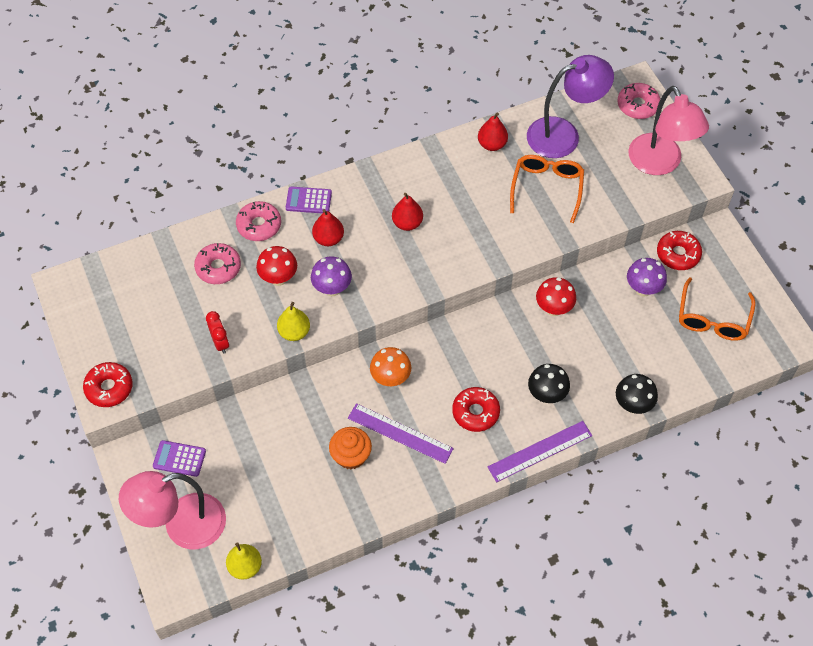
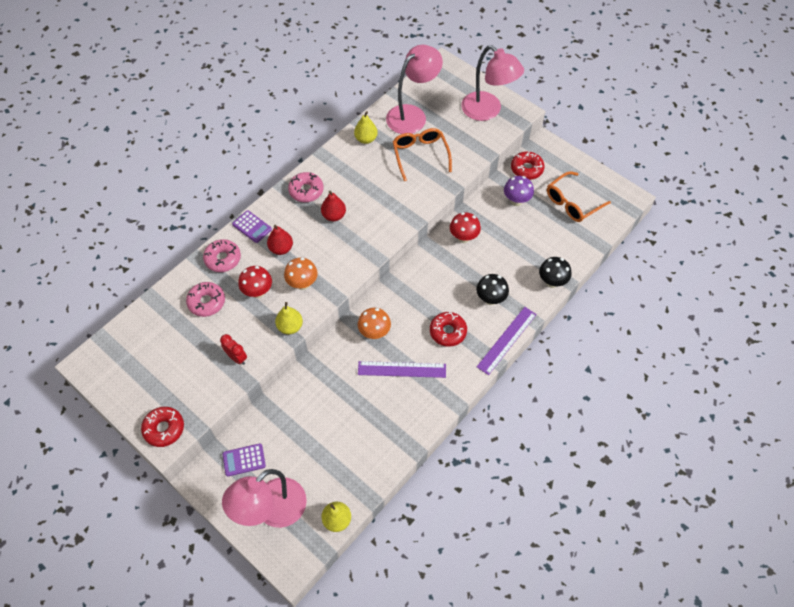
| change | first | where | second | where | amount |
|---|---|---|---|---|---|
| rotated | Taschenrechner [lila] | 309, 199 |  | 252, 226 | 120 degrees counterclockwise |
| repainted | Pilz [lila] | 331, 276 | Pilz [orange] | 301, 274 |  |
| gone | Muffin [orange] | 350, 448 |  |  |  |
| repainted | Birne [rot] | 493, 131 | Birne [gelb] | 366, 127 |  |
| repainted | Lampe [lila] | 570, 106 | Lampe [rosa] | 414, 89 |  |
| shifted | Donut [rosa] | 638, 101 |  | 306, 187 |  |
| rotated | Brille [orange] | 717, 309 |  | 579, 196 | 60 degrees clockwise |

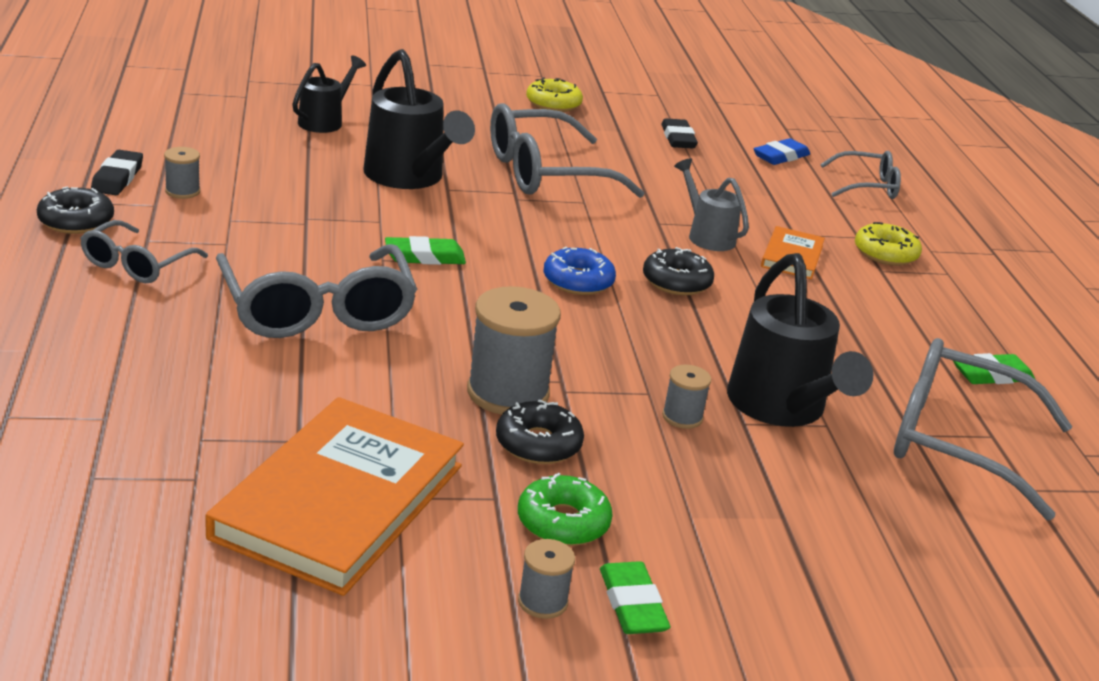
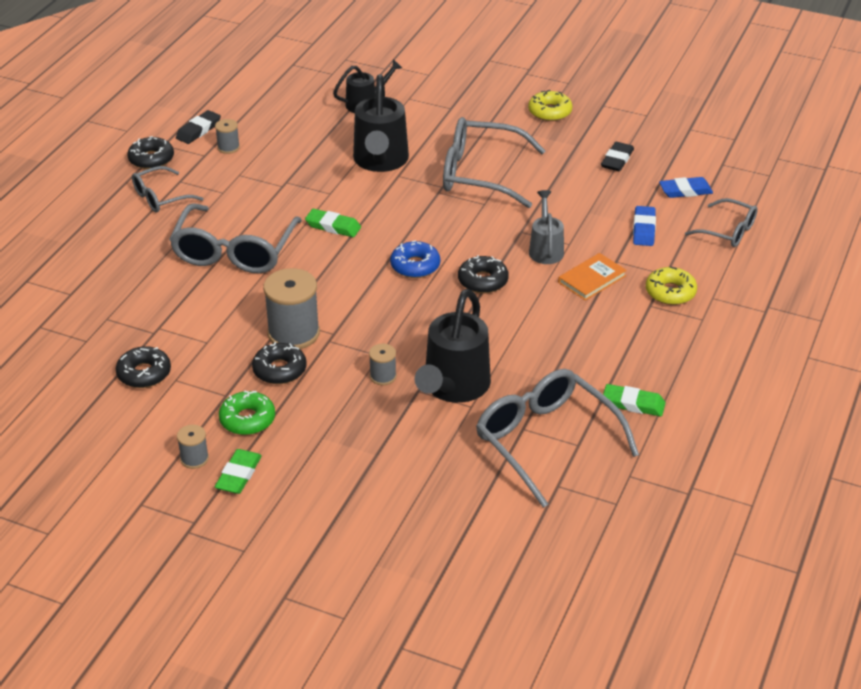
| change | first | where | second | where | amount |
|---|---|---|---|---|---|
| swapped | Buch [orange] | 334, 496 | Donut [schwarz] | 143, 367 |  |
| new |  |  | Radiergummi [blau] | 644, 226 |  |

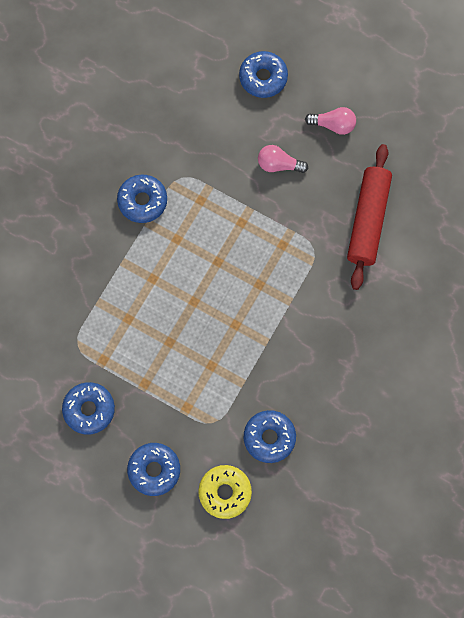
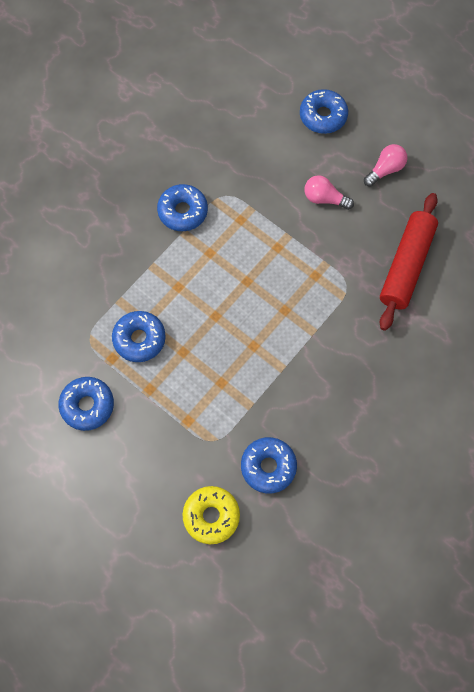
| change | first | where | second | where | amount |
|---|---|---|---|---|---|
| shifted | Donut [blau] | 153, 469 |  | 139, 336 |  |
| rotated | Glühbirne [rosa] | 330, 121 |  | 386, 165 | 60 degrees counterclockwise |

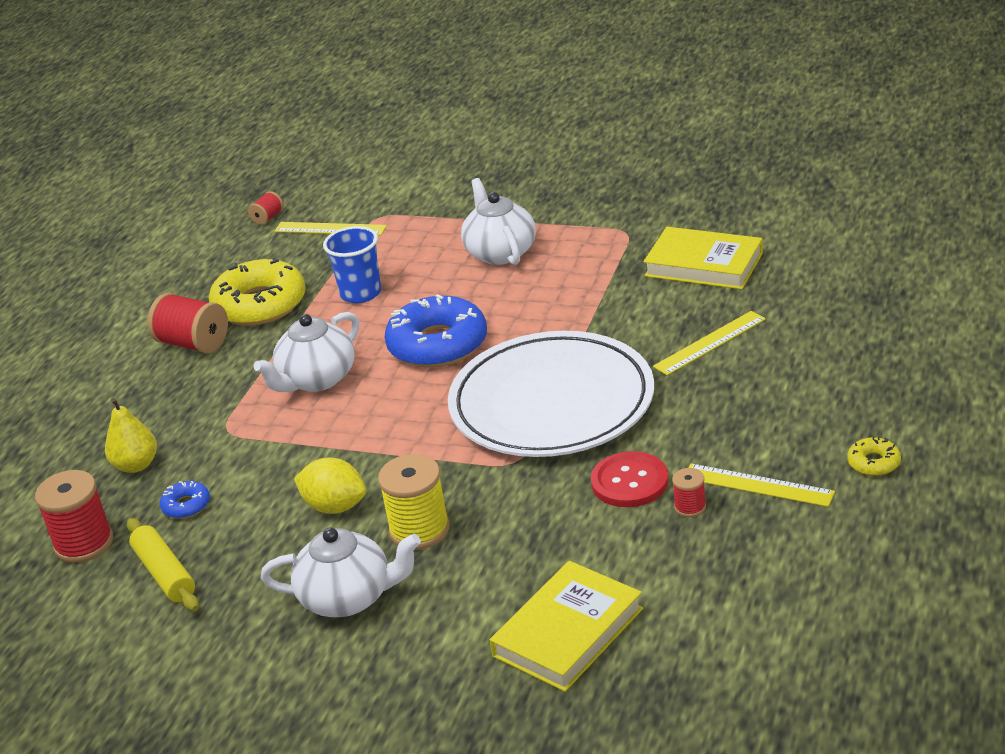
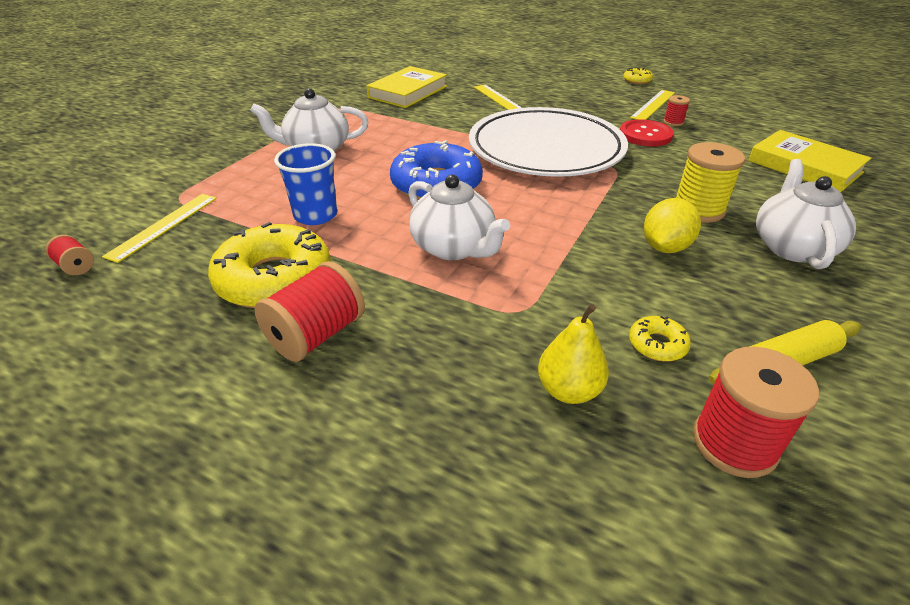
| change | first | where | second | where | amount |
|---|---|---|---|---|---|
| repainted | Donut [blau] | 185, 500 | Donut [gelb] | 660, 338 |  |

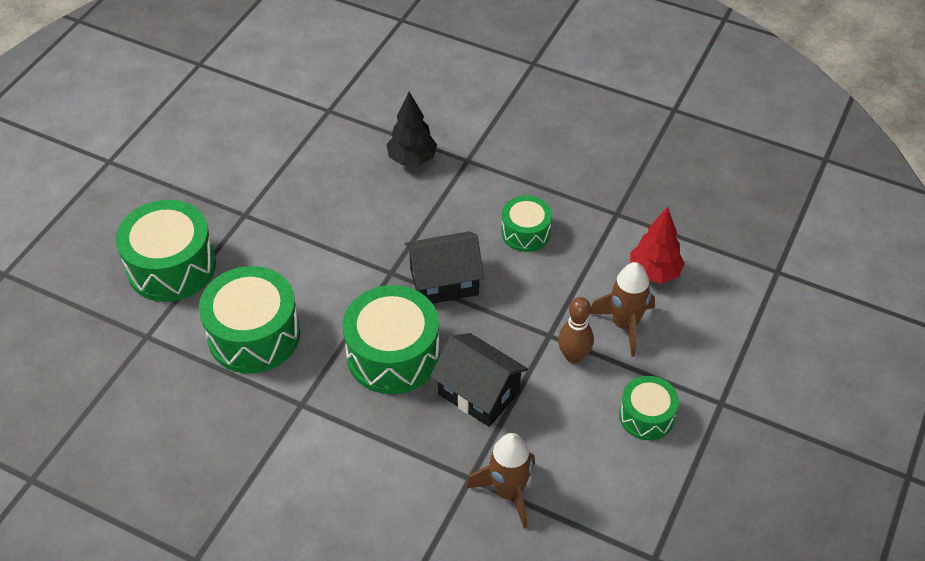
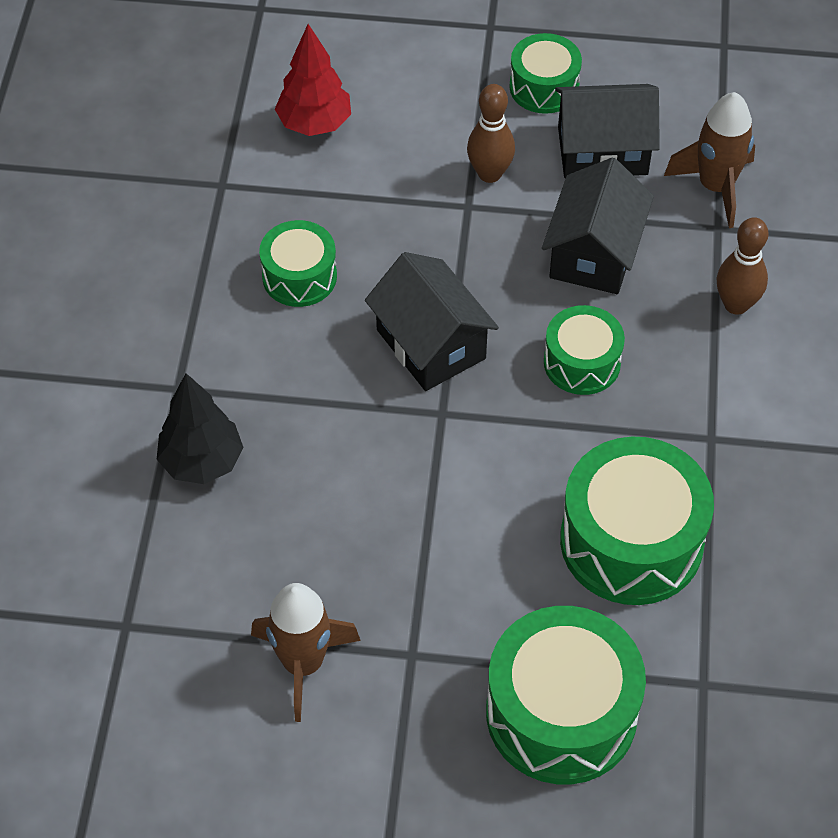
| change | first | where | second | where | amount |
|---|---|---|---|---|---|
| scaled | Trommel [grün] | 391, 339 |  | 584, 350 | x0.57 |
| shifted | Rakete [braun] | 622, 309 |  | 306, 652 |  |
| new |  |  | Haus [schwarz] | 607, 131 |  |
| new |  |  | Bowlingkegel [braun] | 742, 266 |  |

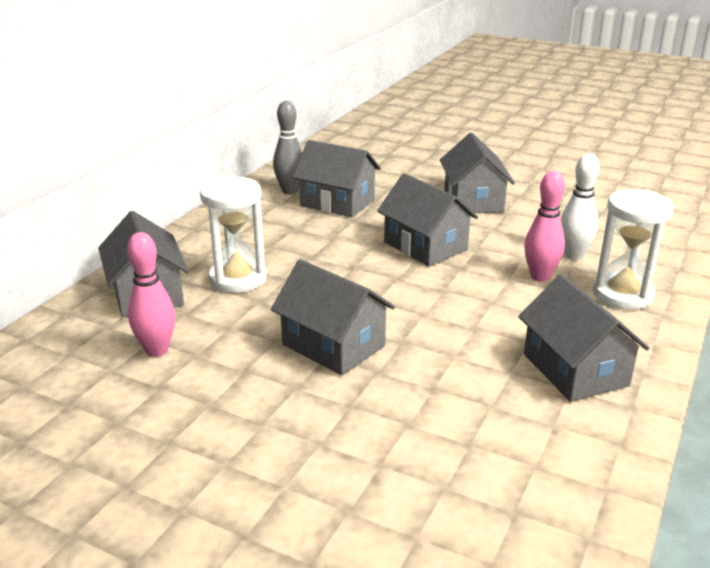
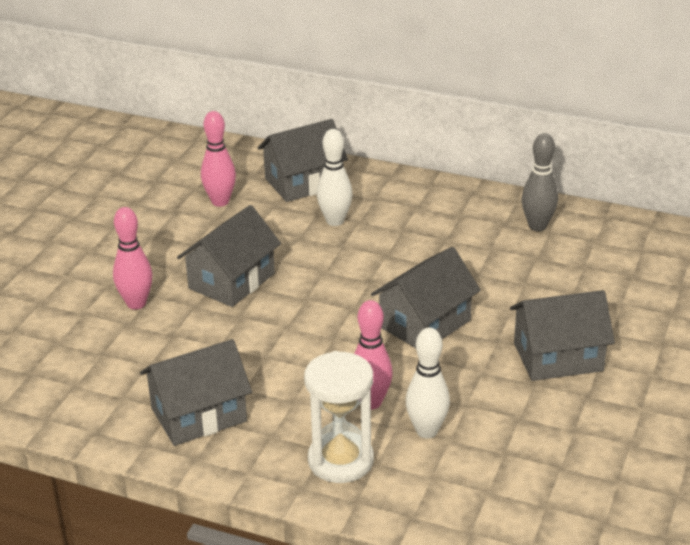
| change | first | where | second | where | amount |
|---|---|---|---|---|---|
| swapped | Sanduhr [weiß] | 233, 235 | Bowlingkegel [weiß] | 335, 177 |  |
| gone | Haus [grau] | 337, 178 |  |  |  |
| new |  |  | Bowlingkegel [rosa] | 132, 258 |  |

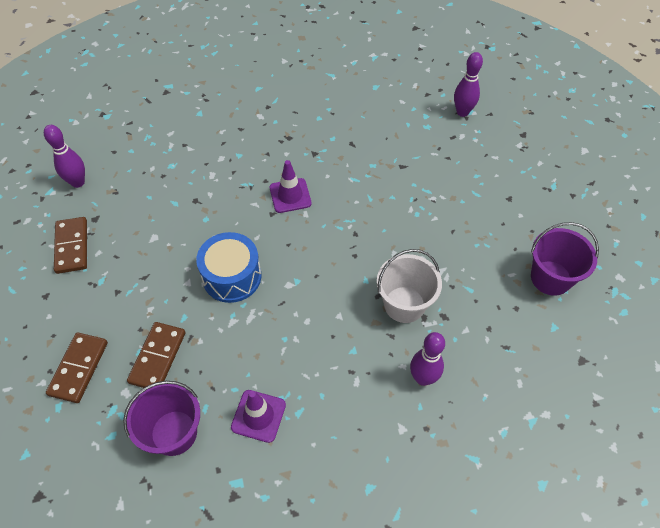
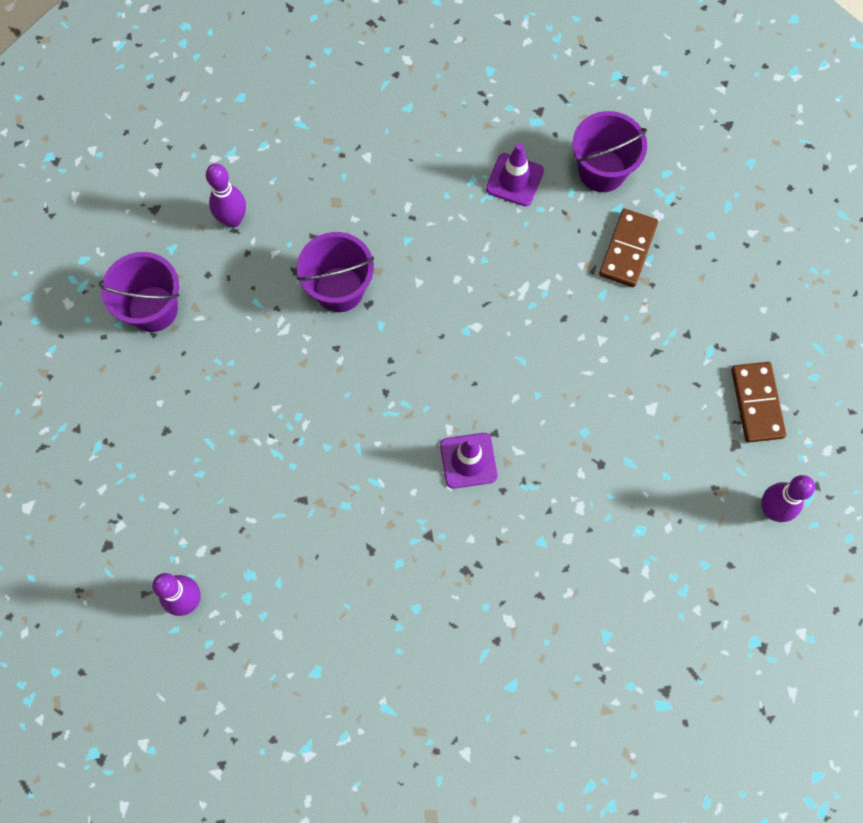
| change | first | where | second | where | amount |
|---|---|---|---|---|---|
| gone | Dominostein [braun] | 77, 367 |  |  |  |
| gone | Trommel [blau] | 228, 267 |  |  |  |
| repainted | Eimer [weiß] | 409, 286 | Eimer [lila] | 335, 272 |  |
| shifted | Bowlingkegel [lila] | 427, 359 |  | 226, 195 |  |

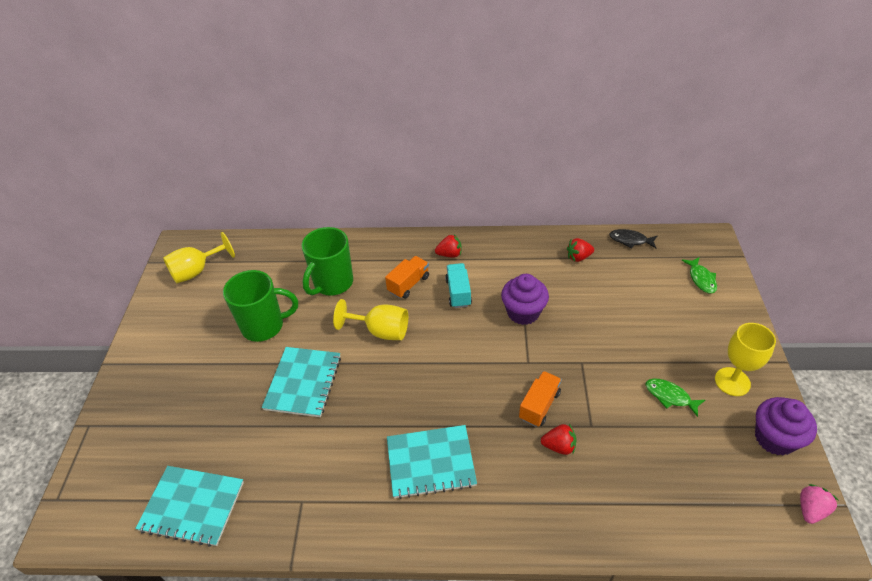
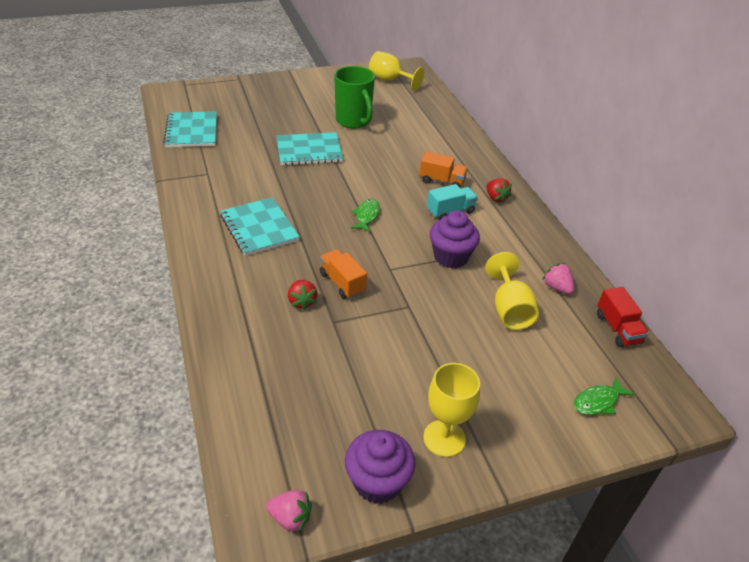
| change | first | where | second | where | amount |
|---|---|---|---|---|---|
| gone | Tasse [grün] | 327, 261 |  |  |  |
| shifted | Kelch [gelb] | 370, 319 |  | 512, 291 |  |
| rotated | Lastwagen [orange] | 540, 399 |  | 343, 274 | 135 degrees counterclockwise |
| repainted | Erdbeere [rot] | 580, 250 | Erdbeere [rosa] | 558, 278 |  |
| swapped | Fisch [schwarz] | 633, 239 | Lastwagen [rot] | 623, 317 |  |
| shifted | Fisch [grün] | 675, 398 |  | 365, 215 |  |

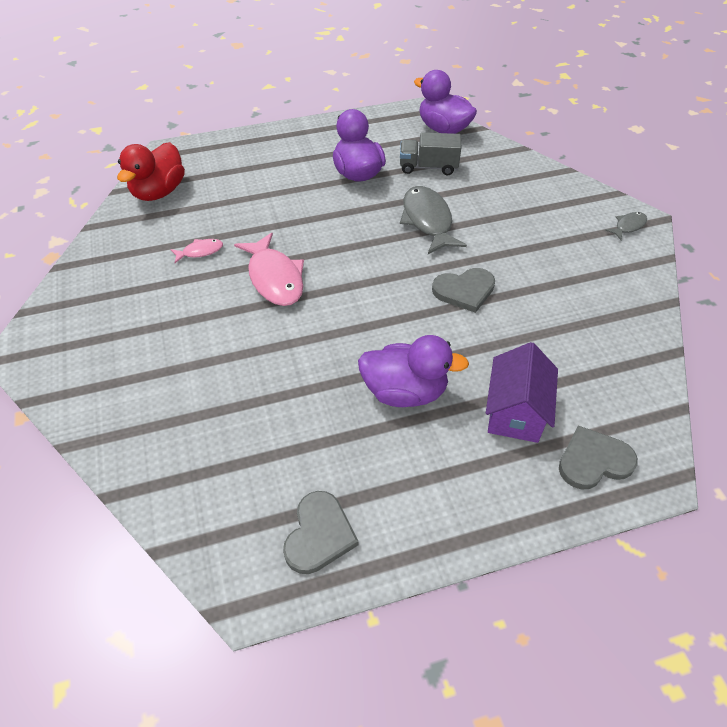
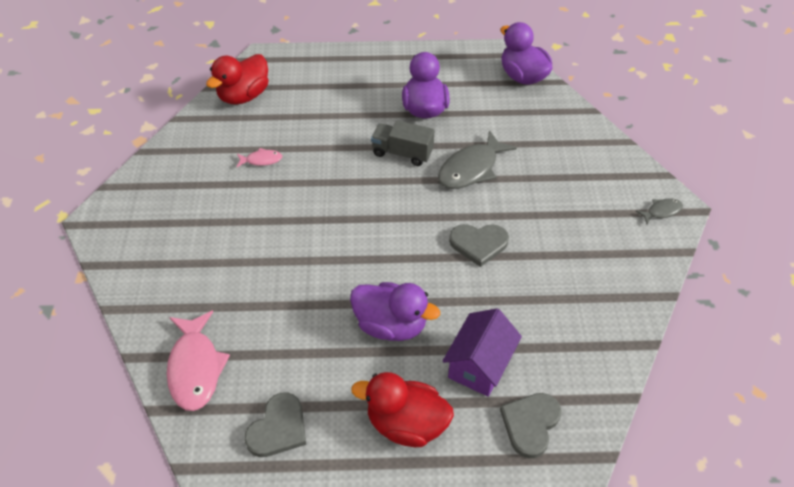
| change | first | where | second | where | amount |
|---|---|---|---|---|---|
| shifted | Fisch [rosa] | 269, 269 |  | 198, 360 |  |
| shifted | Lastwagen [grau] | 431, 153 |  | 403, 143 |  |
| rotated | Fisch [grau] | 433, 220 |  | 477, 159 | 135 degrees counterclockwise |
| rotated | Herz [grau] | 598, 457 |  | 531, 425 | 60 degrees counterclockwise |
| new |  |  | Ente [rot] | 402, 409 |  |

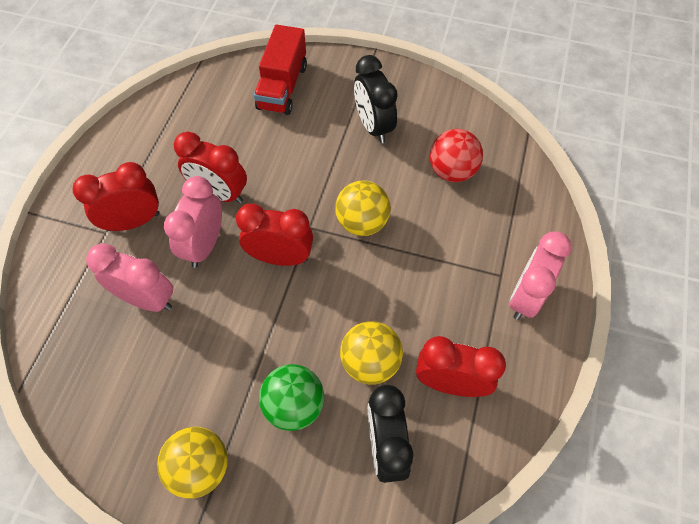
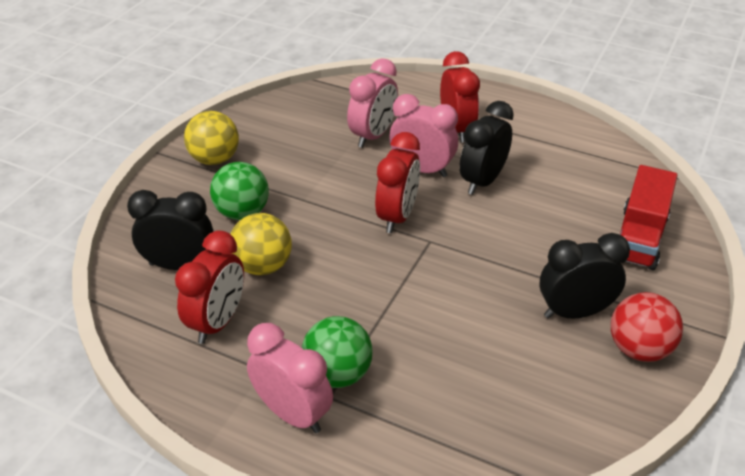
| change | first | where | second | where | amount |
|---|---|---|---|---|---|
| repainted | Wecker [rot] | 210, 167 | Wecker [schwarz] | 486, 148 |  |
| rotated | Lastwagen [rot] | 280, 69 |  | 648, 217 | 90 degrees counterclockwise |
| gone | Ball [gelb] | 363, 208 |  |  |  |
| shifted | Ball [rot] | 456, 155 |  | 647, 327 |  |
| new |  |  | Ball [grün] | 337, 352 |  |

